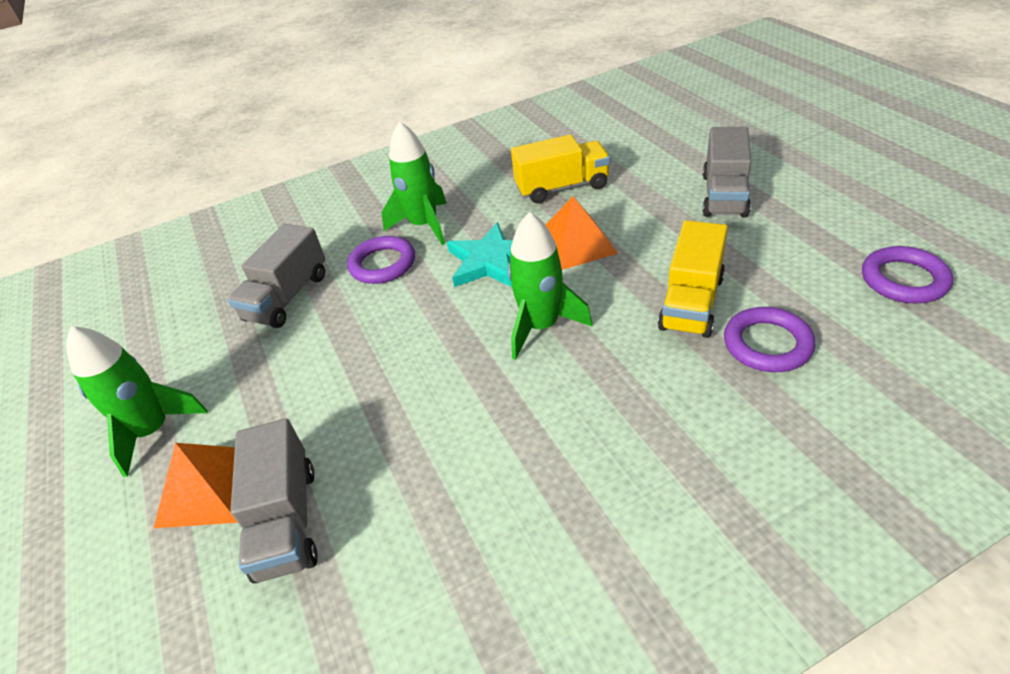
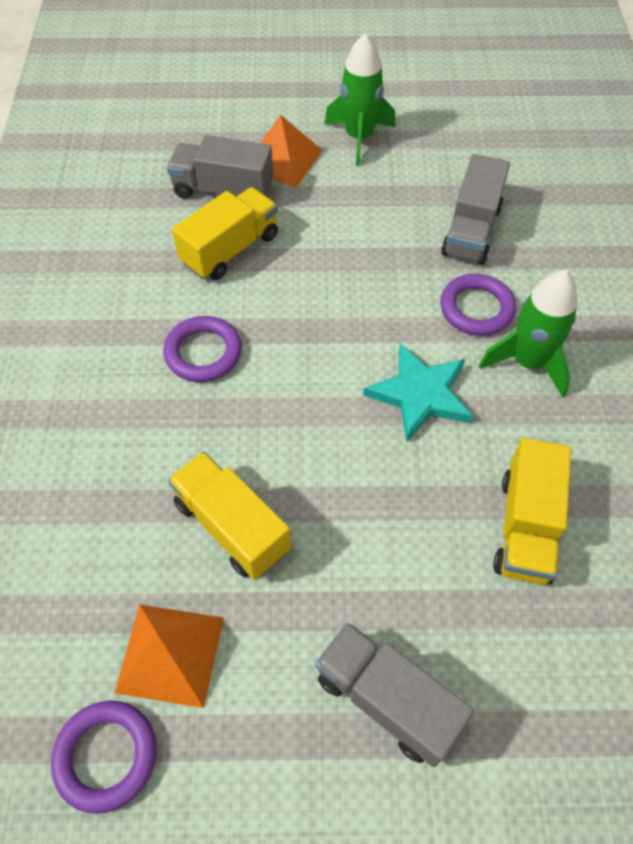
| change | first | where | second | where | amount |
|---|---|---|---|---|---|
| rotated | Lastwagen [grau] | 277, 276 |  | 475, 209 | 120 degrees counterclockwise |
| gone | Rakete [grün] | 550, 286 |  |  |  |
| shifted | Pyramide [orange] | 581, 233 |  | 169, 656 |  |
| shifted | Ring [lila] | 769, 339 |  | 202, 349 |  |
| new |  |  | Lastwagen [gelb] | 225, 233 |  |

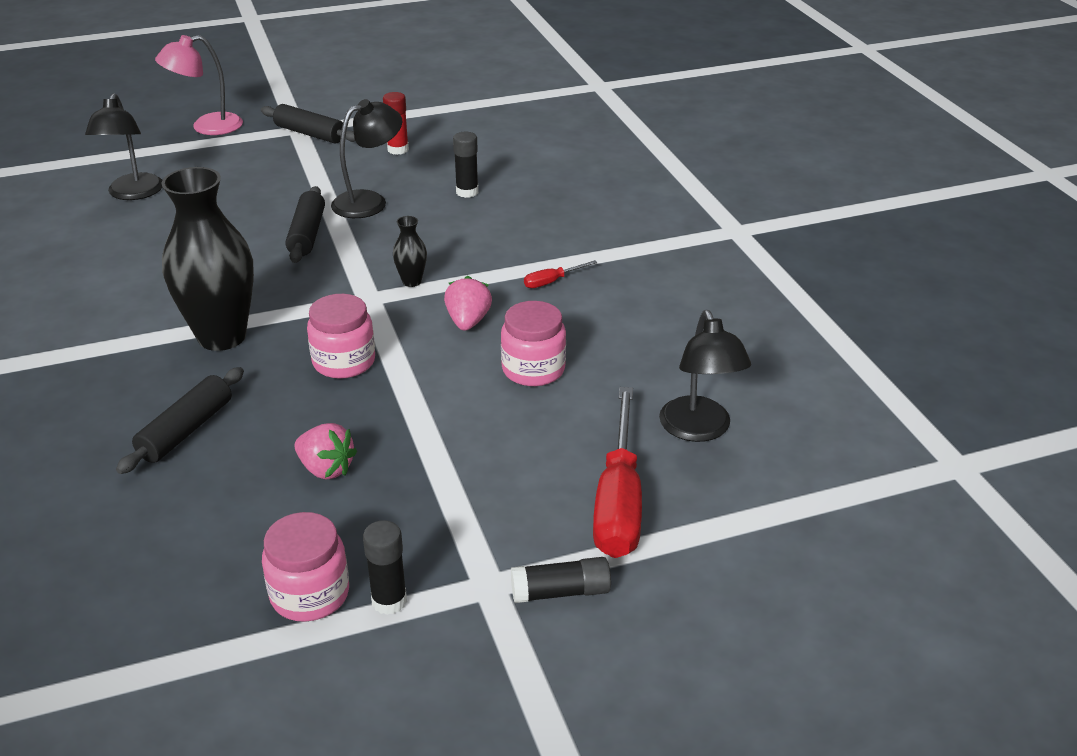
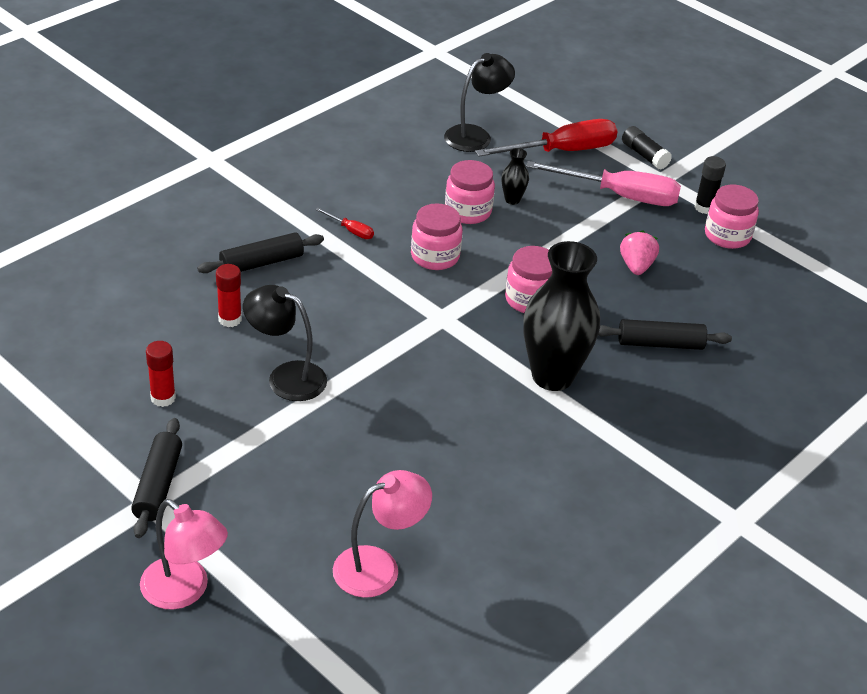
| change | first | where | second | where | amount |
|---|---|---|---|---|---|
| repainted | Lampe [schwarz] | 124, 146 | Lampe [rosa] | 382, 534 |  |
| shifted | Nudelholz [schwarz] | 305, 224 |  | 260, 252 |  |
| shifted | Vase [schwarz] | 410, 251 |  | 515, 176 |  |
| swapped | Erdbeere [rosa] | 468, 303 | Einmachglas [rosa] | 437, 236 |  |
| repainted | Klebestift [schwarz] | 465, 165 | Klebestift [rot] | 229, 295 |  |
| new |  |  | Schraubenzieher [rosa] | 603, 183 |  |

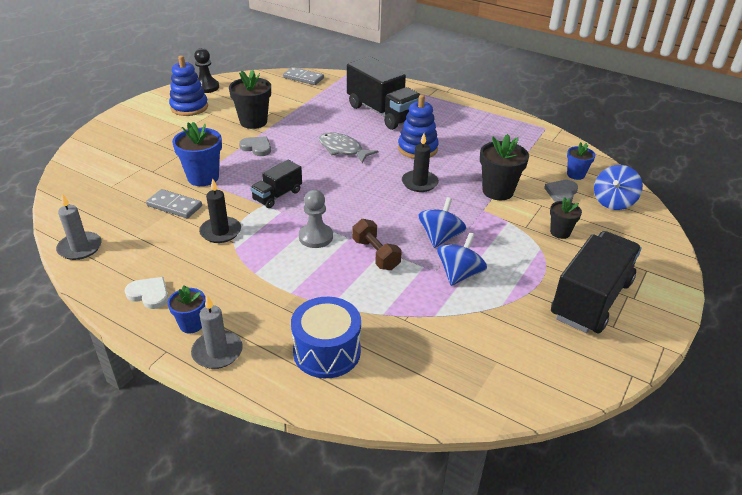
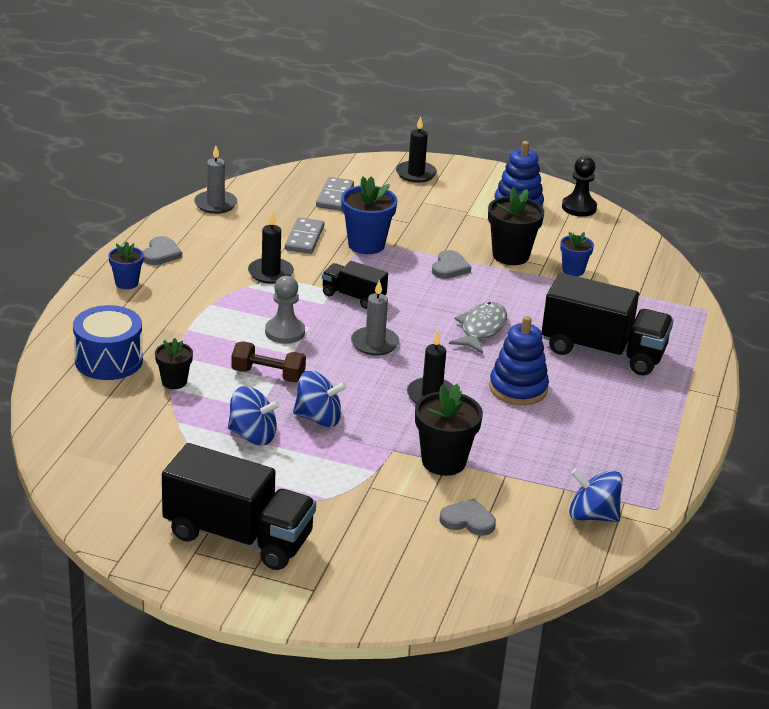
| change | first | where | second | where | amount |
|---|---|---|---|---|---|
| repainted | Herz [weiß] | 146, 293 | Herz [grau] | 162, 250 |  |
| shifted | Kerze [grau] | 217, 332 |  | 375, 318 |  |
| shifted | Dominostein [grau] | 303, 76 |  | 335, 194 |  |
| rotated | Lastwagen [schwarz] | 383, 93 |  | 608, 324 | 105 degrees counterclockwise |
| rotated | Hantel [braun] | 377, 244 |  | 268, 362 | 60 degrees clockwise |
| shifted | Blumentopf [schwarz] | 566, 218 |  | 174, 363 |  |
| shifted | Blumentopf [blau] | 581, 161 |  | 577, 254 |  |
| shifted | Kreisel [blau] | 618, 187 |  | 595, 495 |  |
| new |  |  | Kerze [schwarz] | 416, 149 |  |

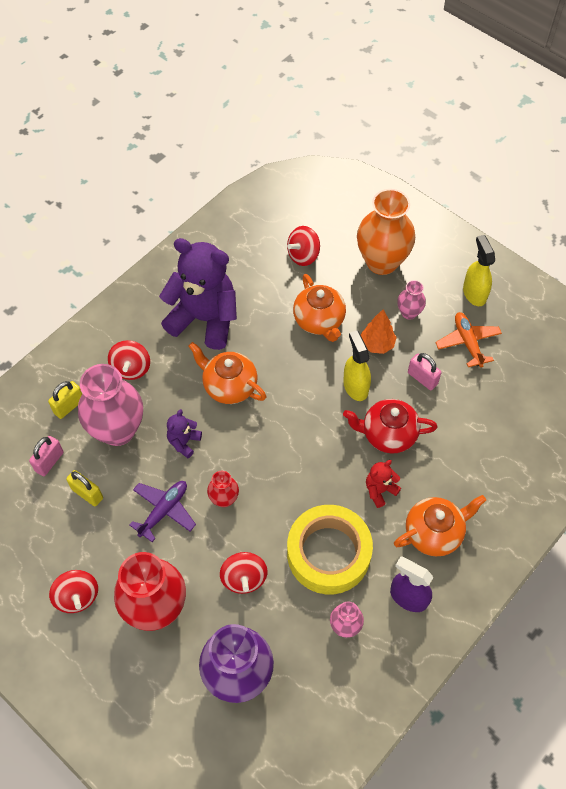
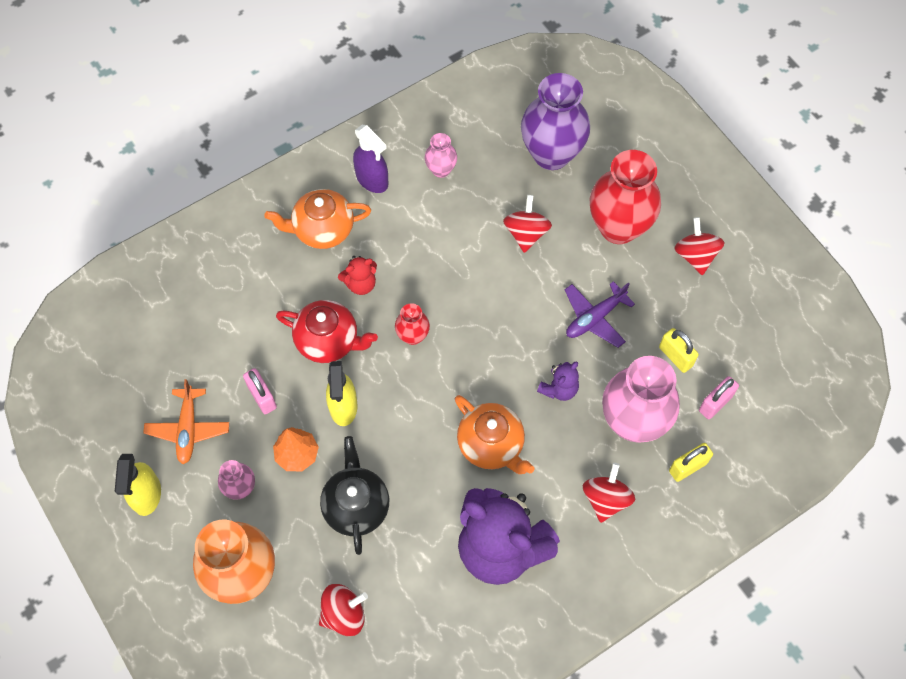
| change | first | where | second | where | amount |
|---|---|---|---|---|---|
| shifted | Vase [rot] | 223, 489 |  | 412, 324 |  |
| gone | Klebeband [gelb] | 330, 549 |  |  |  |
| repainted | Teekanne [orange] | 319, 308 | Teekanne [schwarz] | 354, 495 |  |

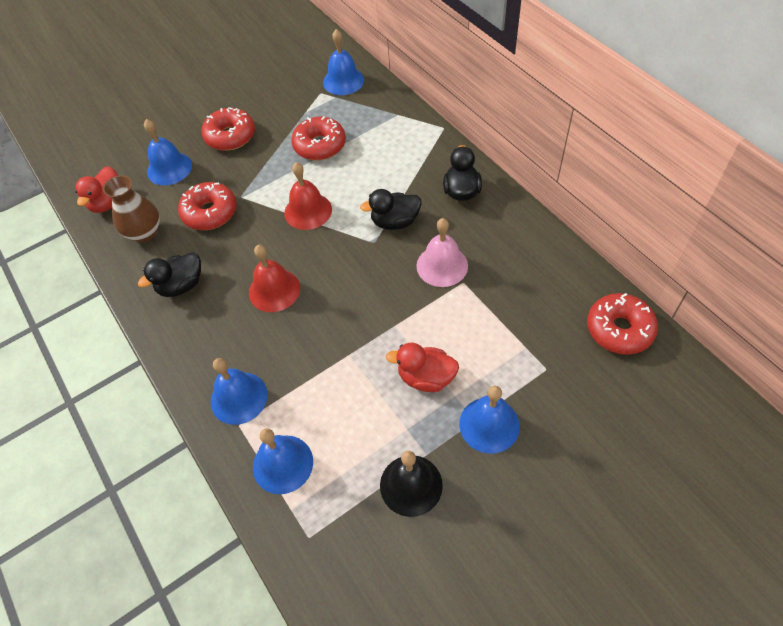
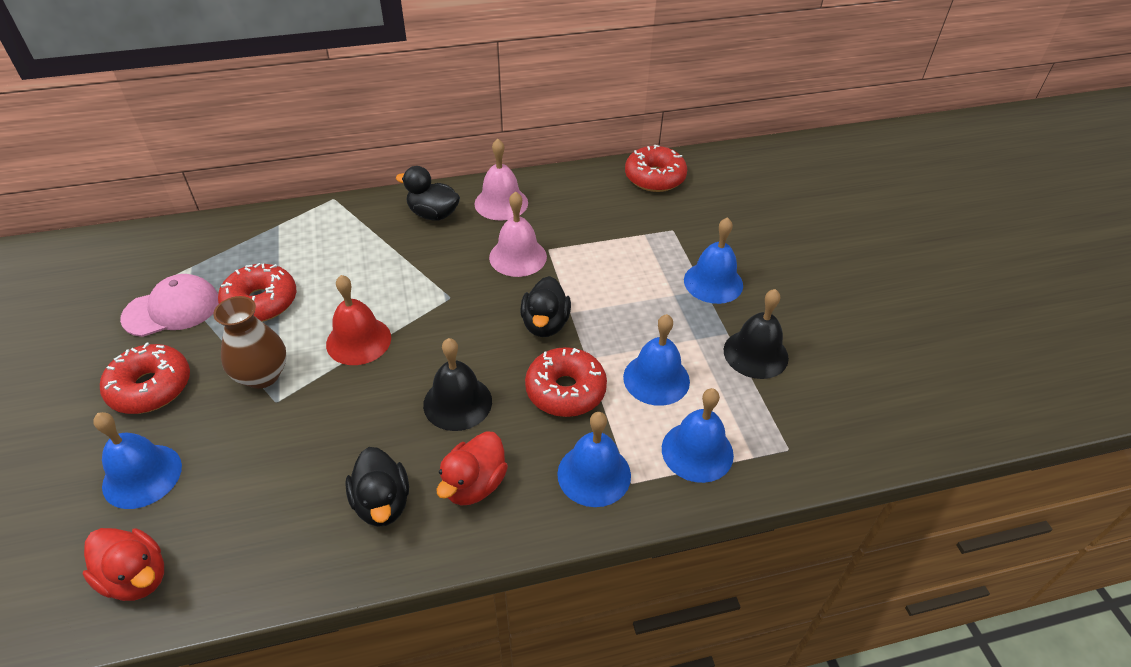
| change | first | where | second | where | amount |
|---|---|---|---|---|---|
| shifted | Vase [braun] | 131, 209 |  | 250, 342 |  |
| shifted | Donut [rot] | 207, 206 |  | 566, 382 |  |
| repainted | Glocke [rot] | 274, 278 | Glocke [schwarz] | 457, 384 |  |
| shifted | Glocke [blau] | 343, 62 |  | 656, 360 |  |
| shifted | Ente [schwarz] | 390, 209 |  | 545, 306 |  |
| shifted | Ente [rot] | 422, 367 |  | 472, 468 |  |
| new |  |  | Kappe [rosa] | 169, 305 |  |
| new |  |  | Glocke [rosa] | 501, 180 |  |

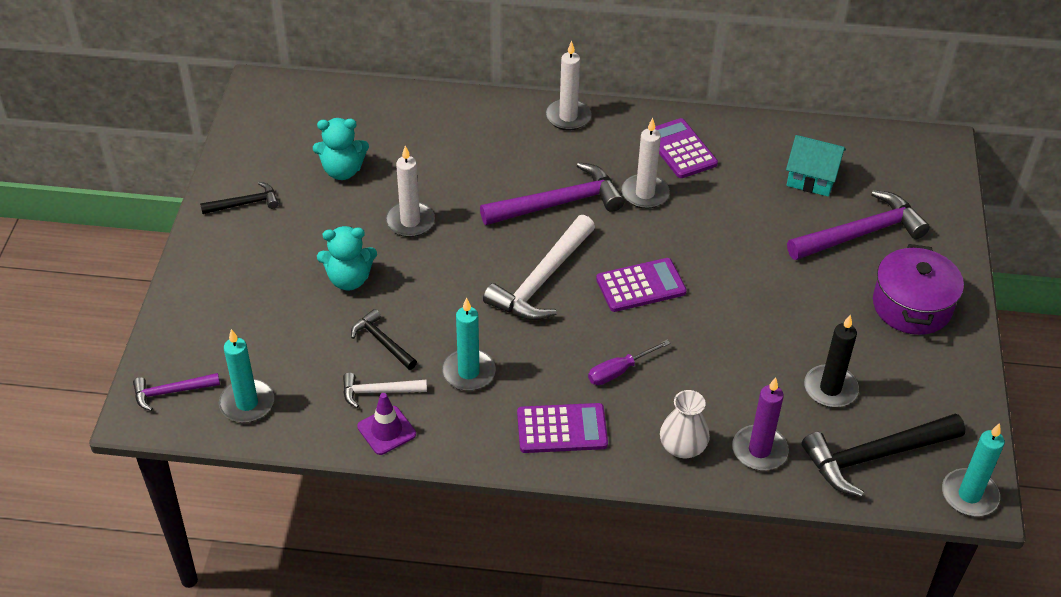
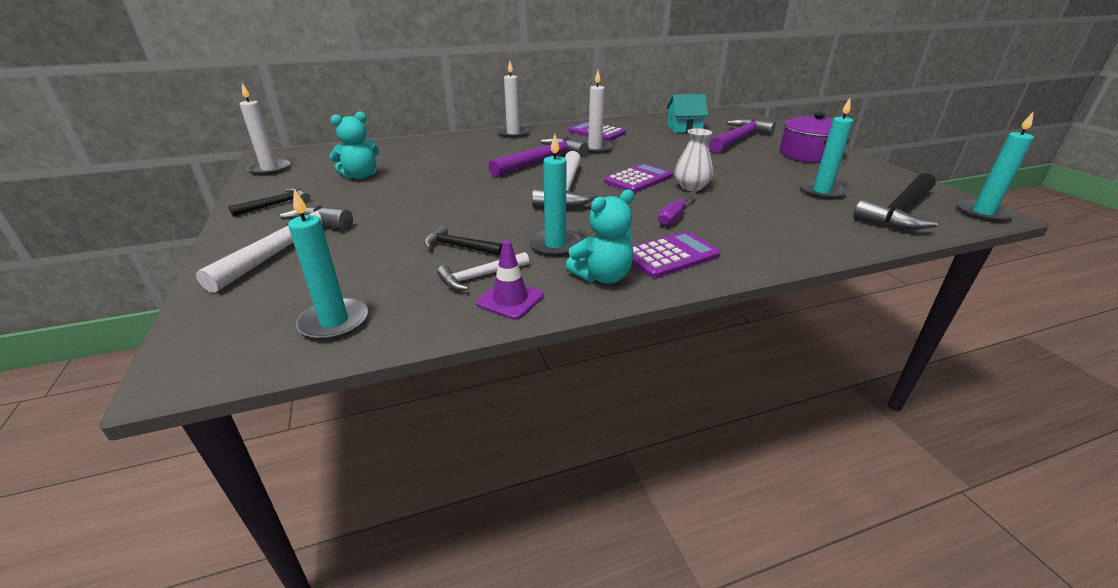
| change | first | where | second | where | amount |
|---|---|---|---|---|---|
| gone | Hammer [lila] | 176, 392 |  |  |  |
| shifted | Teddybär [türkis] | 347, 258 |  | 599, 236 |  |
| shifted | Kerze [weiß] | 410, 191 |  | 265, 129 |  |
| shifted | Vase [weiß] | 685, 424 |  | 694, 159 |  |
| gone | Kerze [lila] | 760, 423 |  |  |  |
| repainted | Kerze [schwarz] | 831, 361 | Kerze [türkis] | 826, 148 |  |
| new |  |  | Hammer [weiß] | 274, 249 |  |

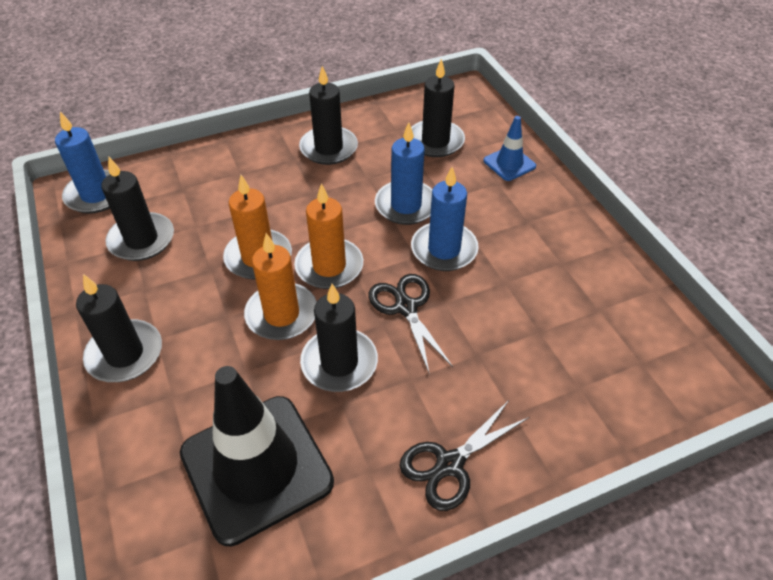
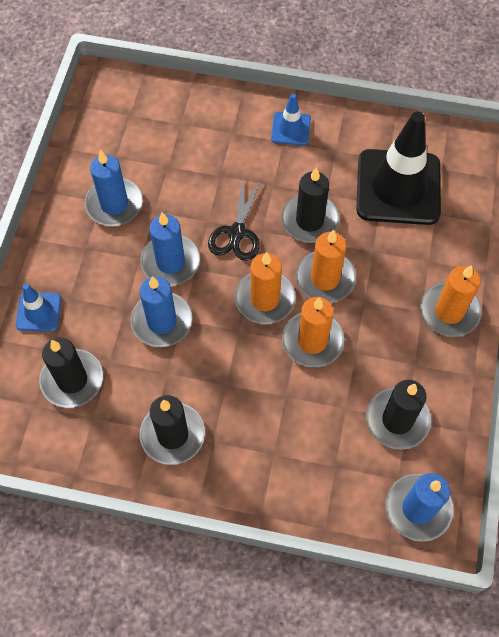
| change | first | where | second | where | amount |
|---|---|---|---|---|---|
| repainted | Kerze [schwarz] | 119, 328 | Kerze [orange] | 451, 301 |  |
| swapped | Schere [schwarz] | 464, 455 | Leitkegel [blau] | 291, 120 |  |
| new |  |  | Kerze [blau] | 114, 188 |  |

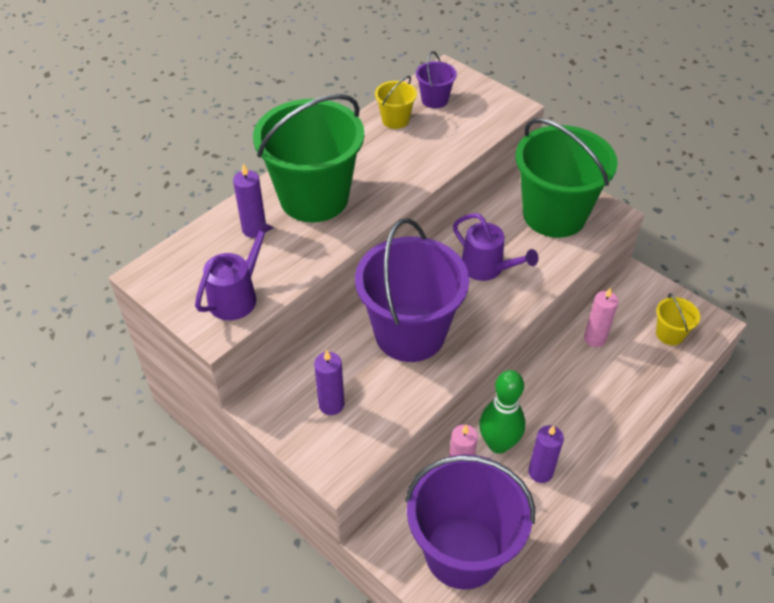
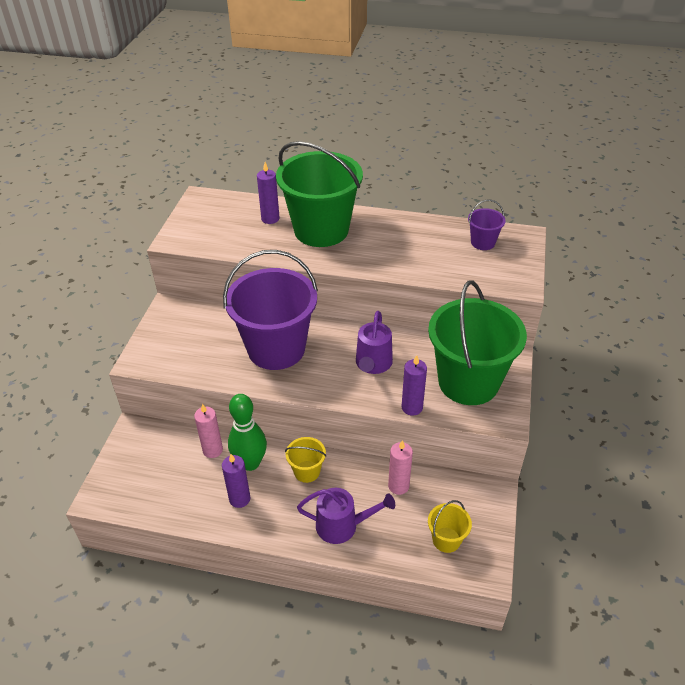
| change | first | where | second | where | amount |
|---|---|---|---|---|---|
| shifted | Gießkanne [lila] | 234, 270 |  | 346, 516 |  |
| shifted | Kerze [lila] | 329, 382 |  | 414, 385 |  |
| shifted | Eimer [gelb] | 396, 102 |  | 306, 460 |  |
| gone | Eimer [lila] | 470, 522 |  |  |  |

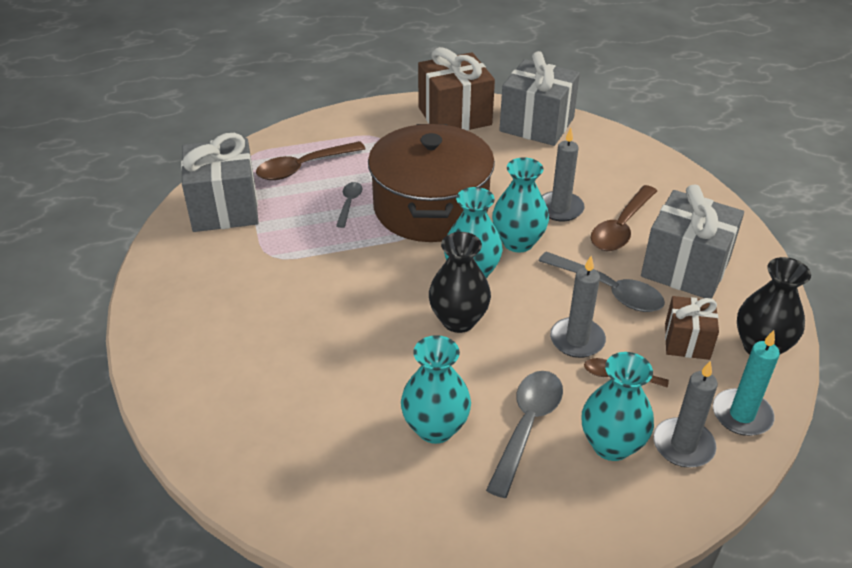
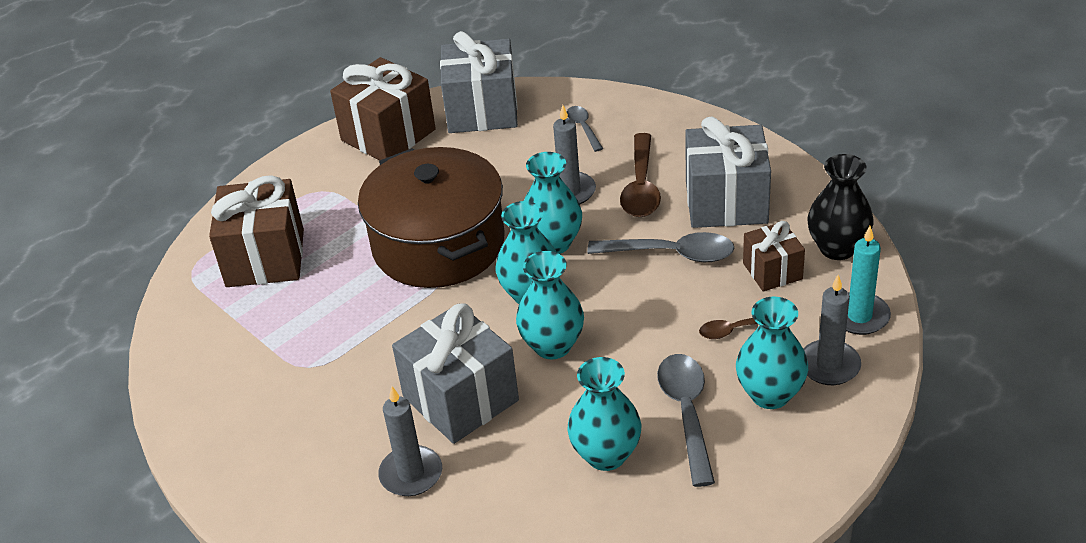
| change | first | where | second | where | amount |
|---|---|---|---|---|---|
| shifted | Geschenk [grau] | 220, 182 |  | 455, 373 |  |
| swapped | Löffel [braun] | 311, 160 | Geschenk [braun] | 256, 231 |  |
| shifted | Löffel [grau] | 349, 205 |  | 585, 129 |  |
| repainted | Vase [schwarz] | 460, 282 | Vase [türkis] | 550, 305 |  |
| shifted | Kerze [grau] | 578, 307 |  | 410, 441 |  |

